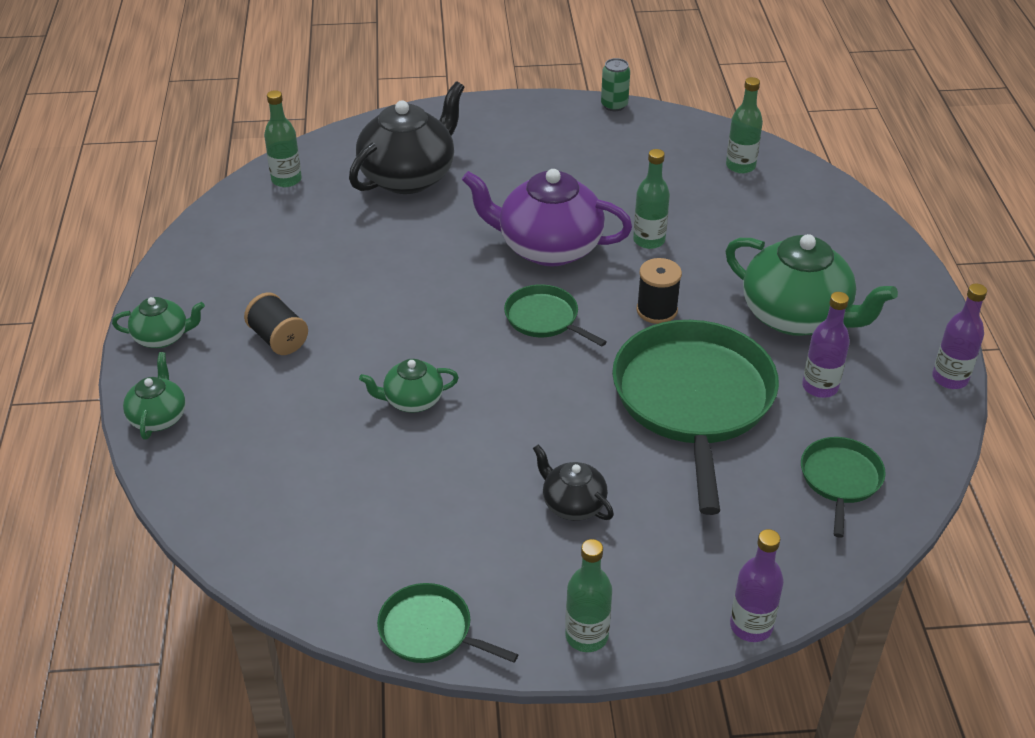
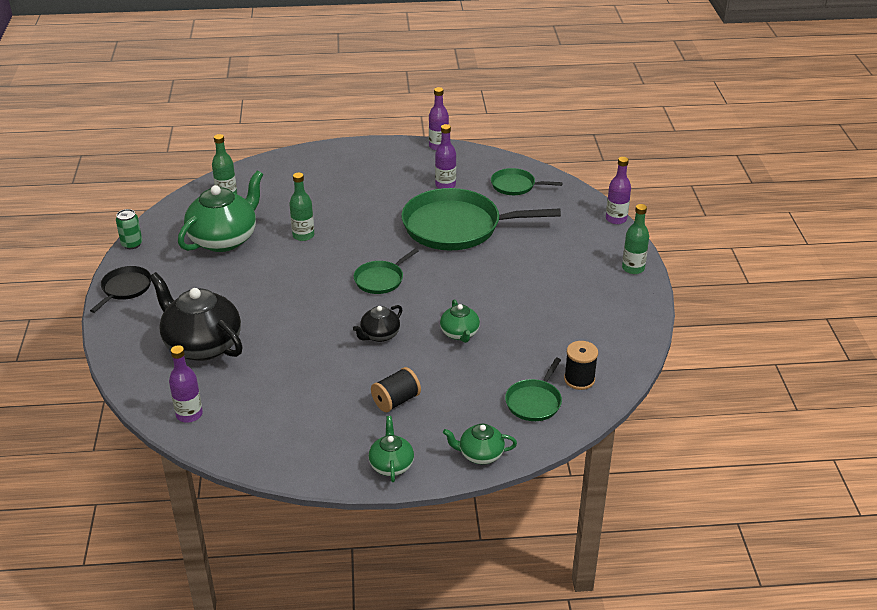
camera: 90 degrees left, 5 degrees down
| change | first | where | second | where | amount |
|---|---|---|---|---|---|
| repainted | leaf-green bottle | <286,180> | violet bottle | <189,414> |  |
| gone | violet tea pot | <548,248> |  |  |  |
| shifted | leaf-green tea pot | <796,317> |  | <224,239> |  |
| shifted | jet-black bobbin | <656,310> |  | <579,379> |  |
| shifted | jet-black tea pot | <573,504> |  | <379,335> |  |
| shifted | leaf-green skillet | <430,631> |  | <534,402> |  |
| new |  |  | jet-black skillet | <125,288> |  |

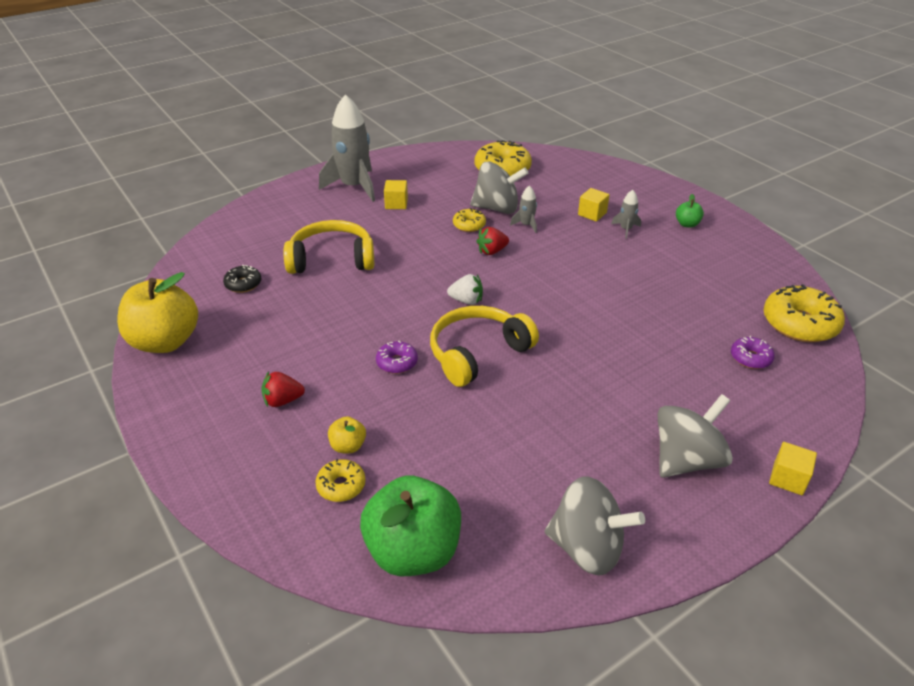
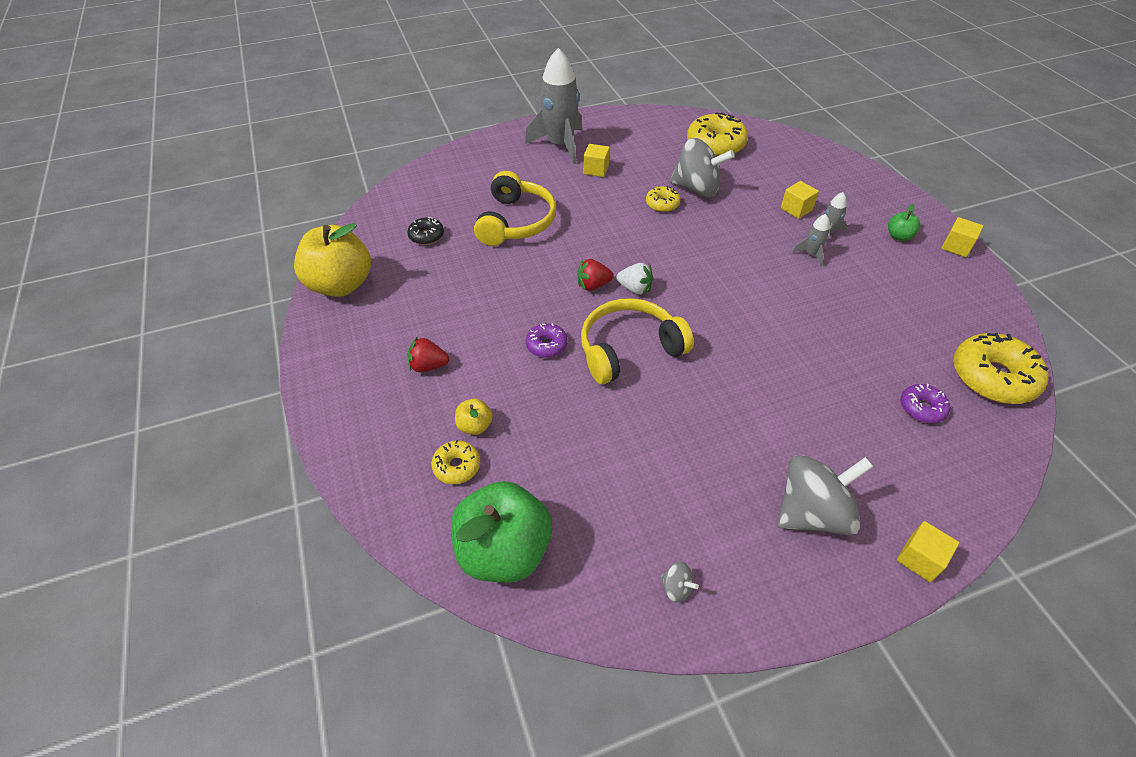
camera: 15 degrees right, 10 degrees up
| change | first | where | second | where | amount |
|---|---|---|---|---|---|
| shifted | ash-grey spaceship | <526,225> |  | <811,254> |  |
| rotated | golden over-ear headphones | <332,259> |  | <516,222> | 90 degrees clockwise |
| shifted | crimson berry | <492,251> |  | <593,285> |  |
| scaled | ash-grey toy top | <587,548> |  | <676,588> | x0.41 |
| new |  |  | golden cube | <956,247> |  |

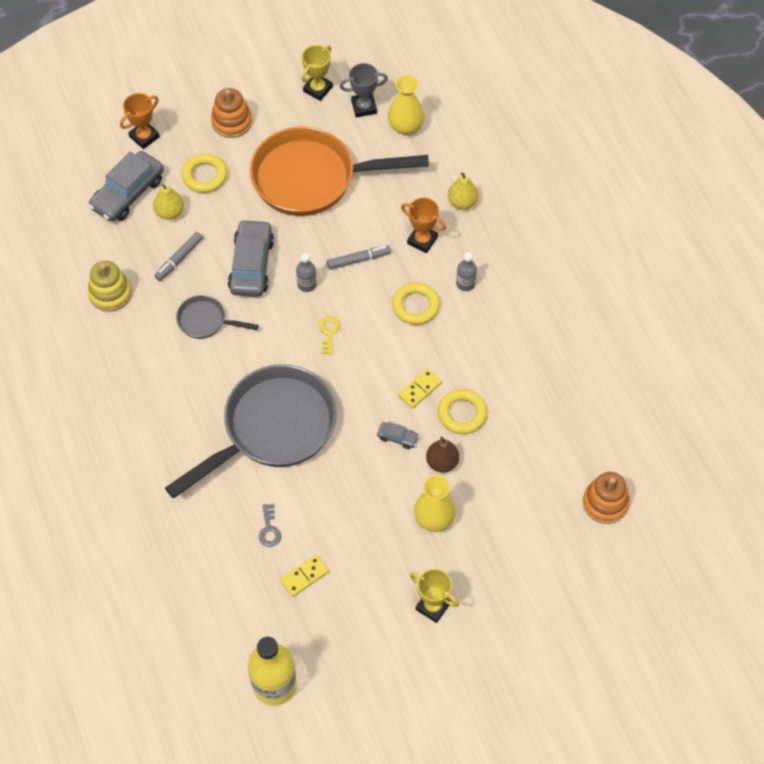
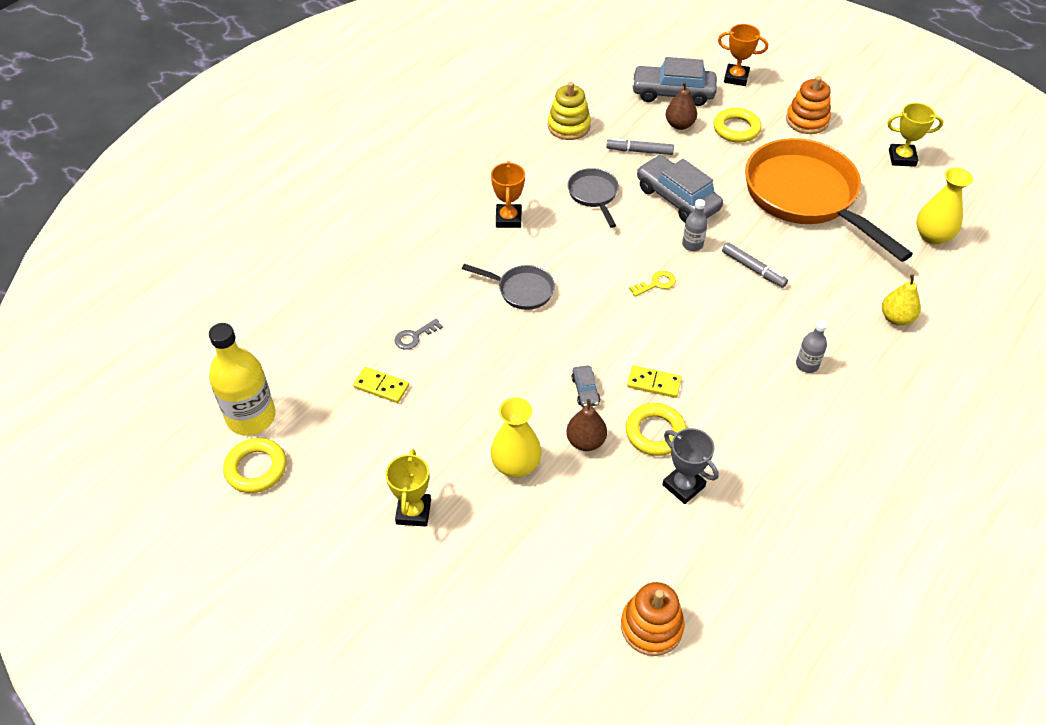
camera: 60 degrees right, 10 degrees down
| change | first | where | second | where | amount |
|---|---|---|---|---|---|
| shifted | ash-grey trophy | <364,107> |  | <683,485> |  |
| repainted | golden pear | <170,212> | brown pear | <679,125> |  |
| shifted | orange-coloured trophy | <422,240> |  | <508,219> |  |
| rotated | ash-grey car | <251,265> |  | <677,198> | 105 degrees counterclockwise |
| shifted | golden torus | <415,306> |  | <256,468> |  |
| scaled | ash-grey skillet | <272,429> |  | <521,290> | x0.45 |

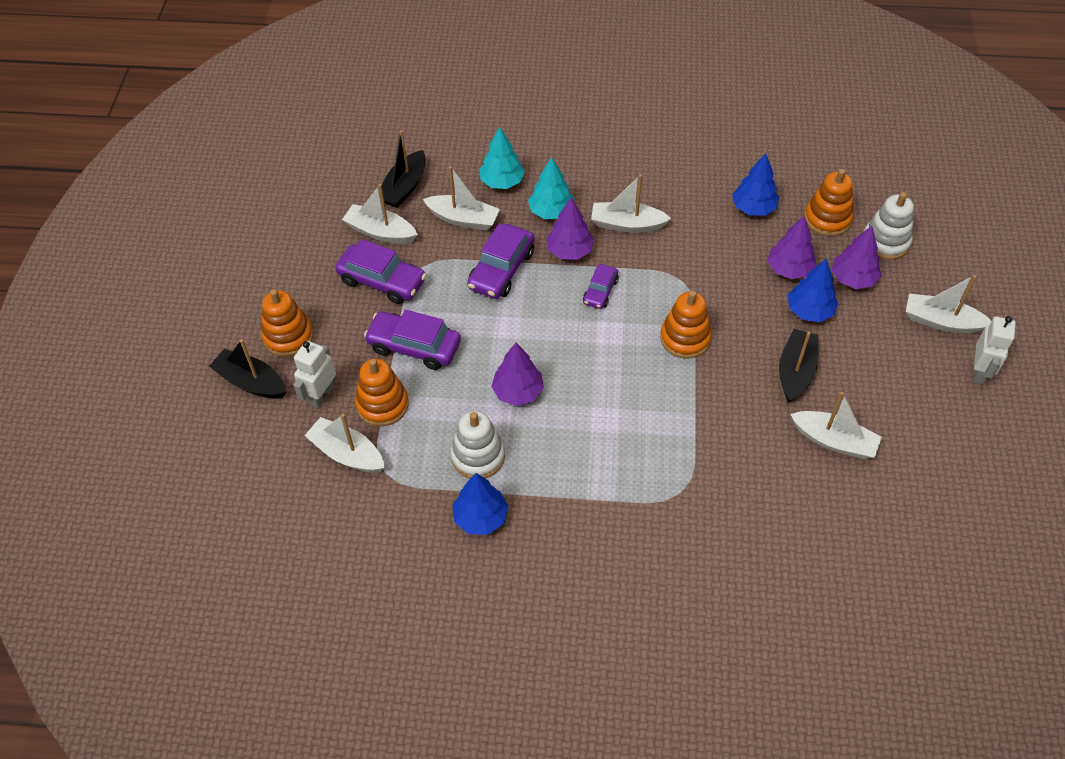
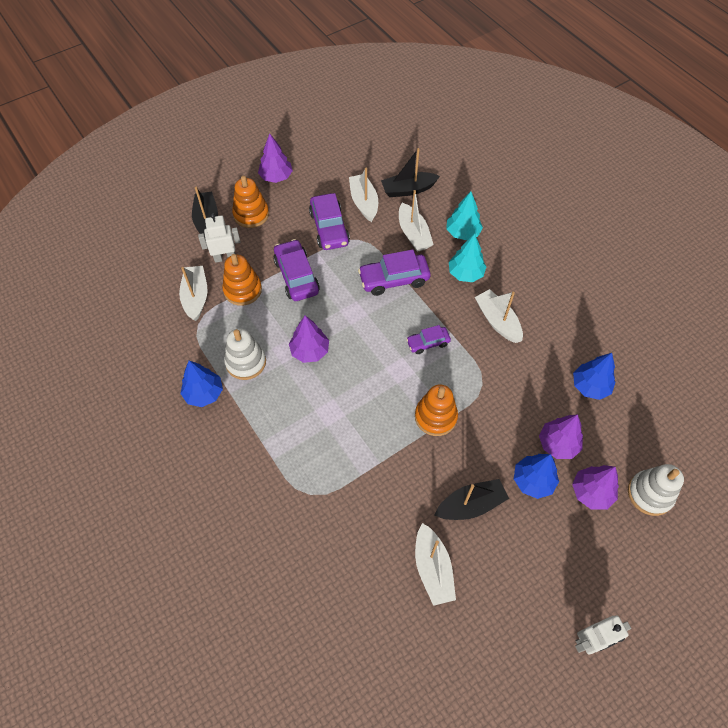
camera: 50 degrees right, 5 degrees up
| change | first | where | second | where | amount |
|---|---|---|---|---|---|
| gone | orange-coloured ring stacker | <827,219> |  |  |  |
| shifted | violet fir tree | <570,251> |  | <276,177> |  |
| gone | pure white boat | <941,321> |  |  |  |

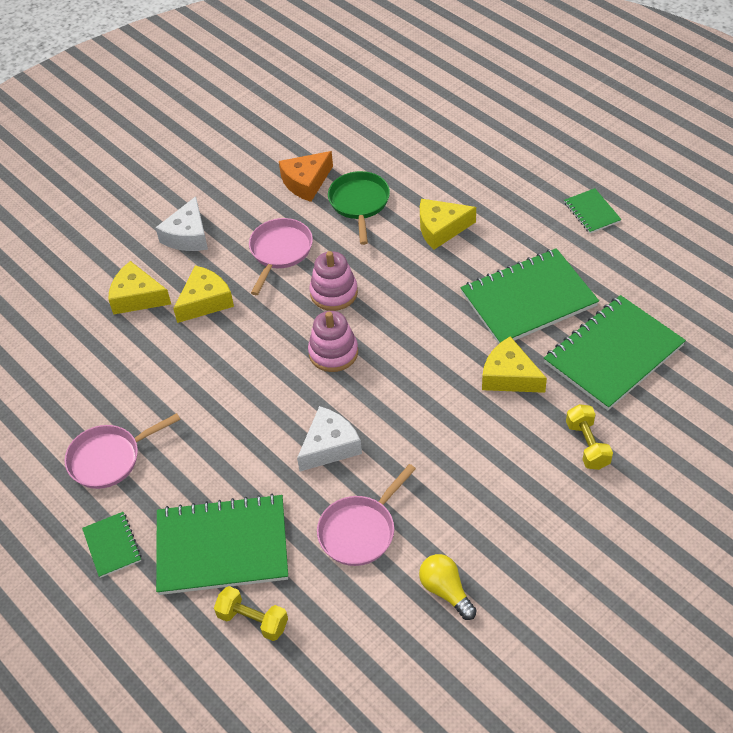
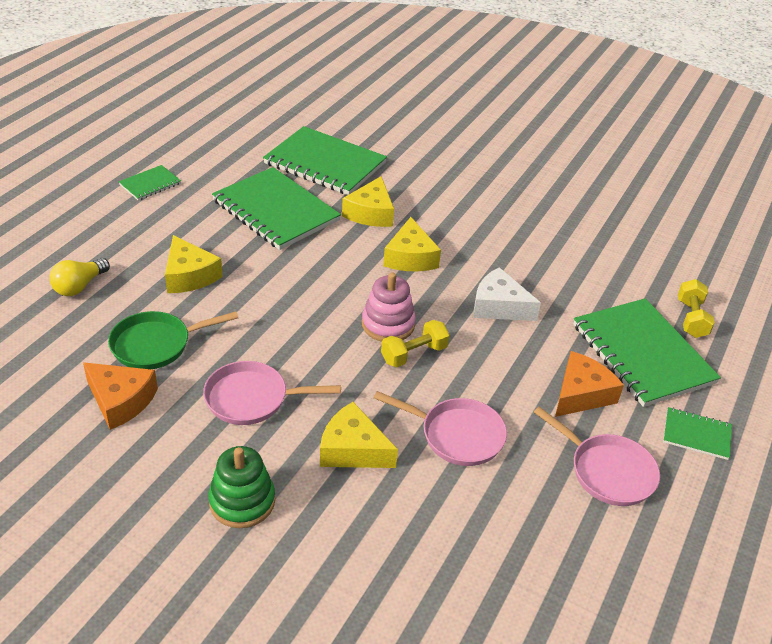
camera: 115 degrees left, 10 degrees down
| change | first | where | second | where | amount |
|---|---|---|---|---|---|
| swapped | pure white cheese wedge | <188,236> | leaf-green ring stacker | <242,501> |  |
| gone | pink ring stacker | <334,293> |  |  |  |
| shifted | golden cheese wedge | <137,297> |  | <410,257> |  |
| shifted | golden free weight | <587,445> |  | <414,354> |  |
| shifted | pink skillet | <360,530> |  | <457,435> |  |
| rotated | leaf-green notebook | <112,545> |  | <696,435> | 60 degrees clockwise |
| shifted | golden light bulb | <446,591> |  | <79,286> |  |
| new |  |  | orange-coloured cheese wedge | <581,394> |  |

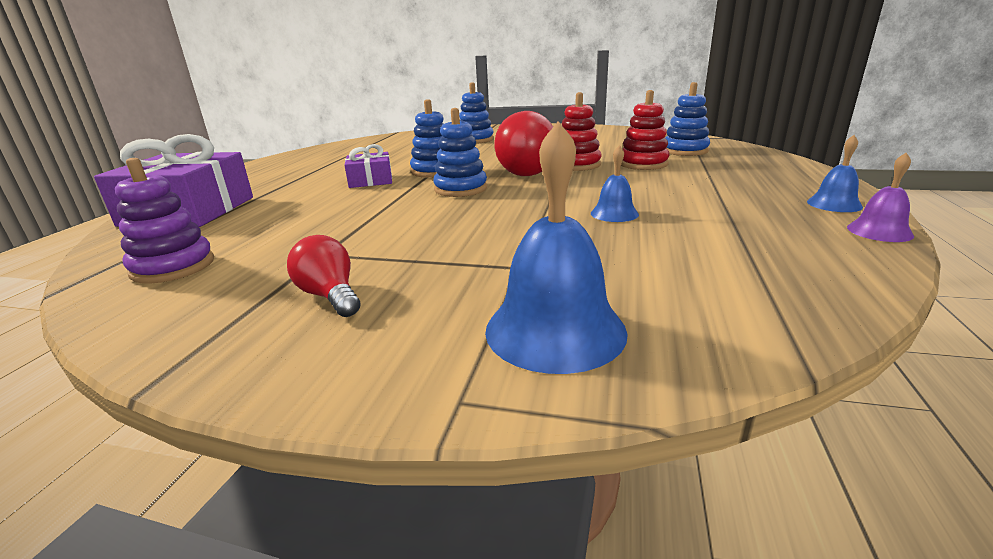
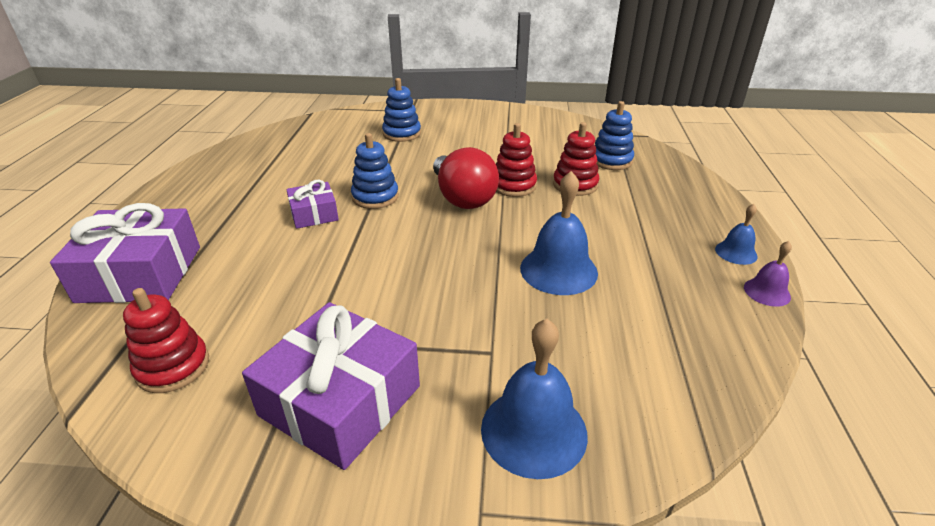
camera: 10 degrees left, 10 degrees up
| change | first | where | second | where | amount |
|---|---|---|---|---|---|
| gone | blue ring stacker | <460,189> |  |  |  |
| scaled | blue school bell | <614,213> |  | <558,270> | x1.87 |
| repainted | violet ring stacker | <173,267> | crimson ring stacker | <173,367> |  |
| swapped | crimson light bulb | <330,296> | violet gift | <340,400> |  |

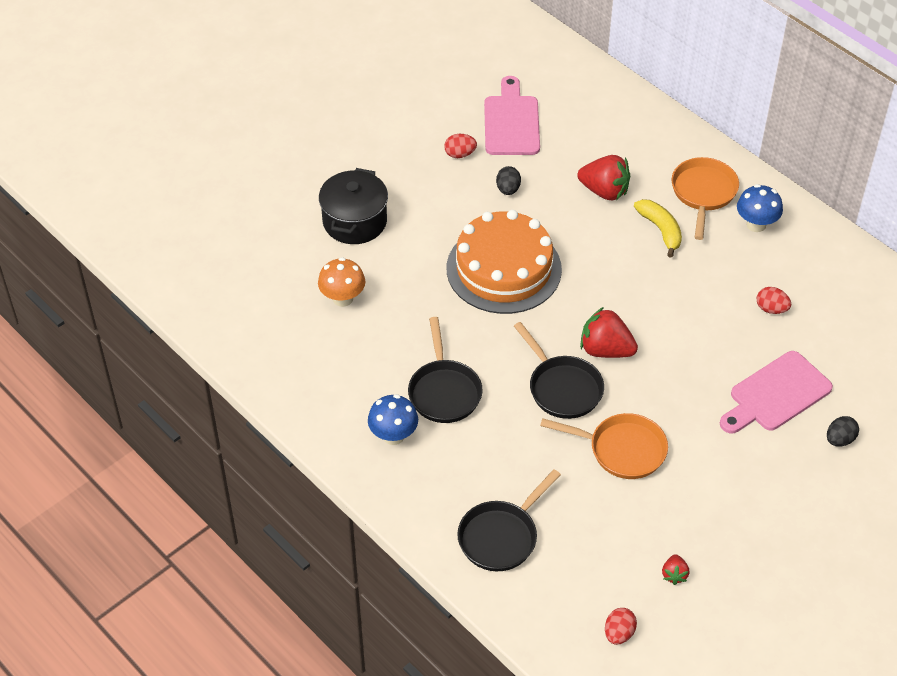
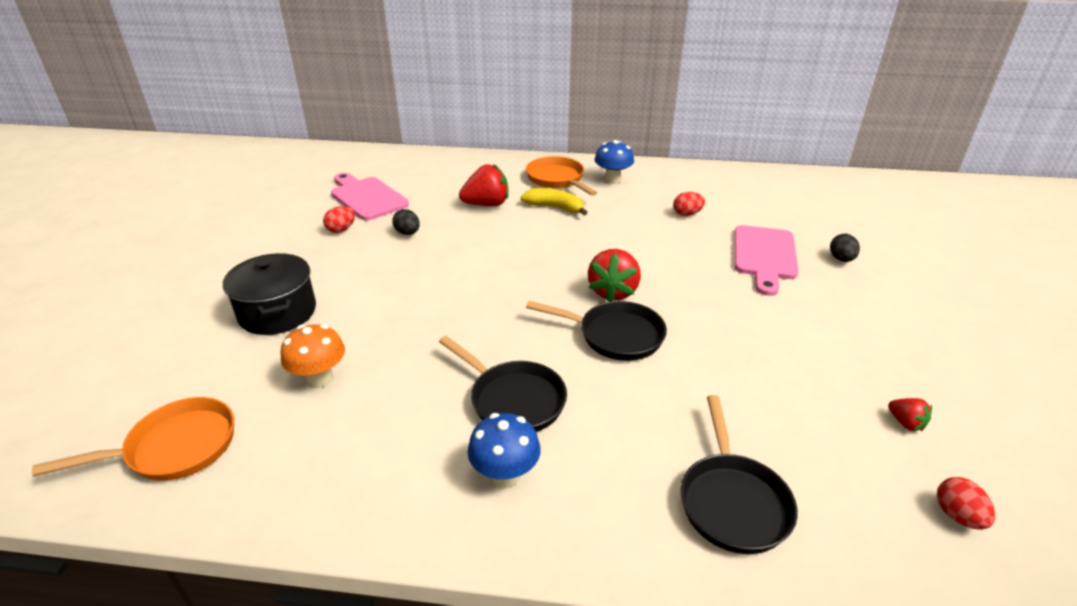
camera: 40 degrees left, 15 degrees down
| change | first | where | second | where | amount |
|---|---|---|---|---|---|
| gone | orange-coloured gateau | <504,269> |  |  |  |
| rotated | crimson berry | <605,350> |  | <613,292> | 60 degrees counterclockwise |
| shifted | orange-coloured skillet | <621,450> |  | <174,448> |  |

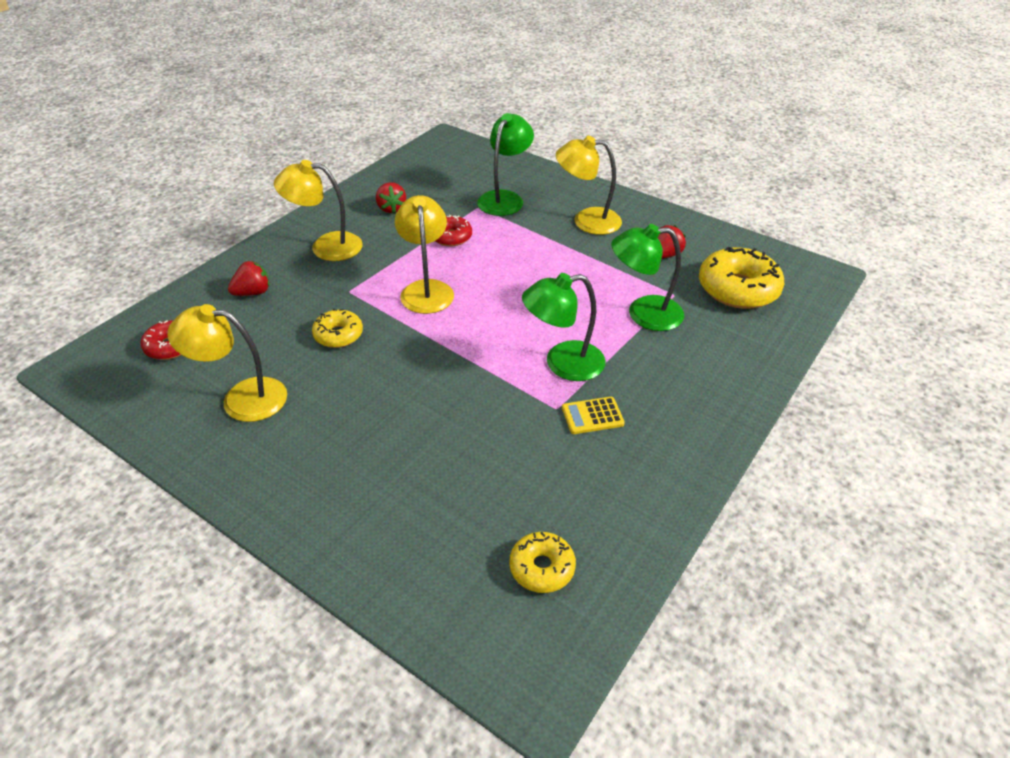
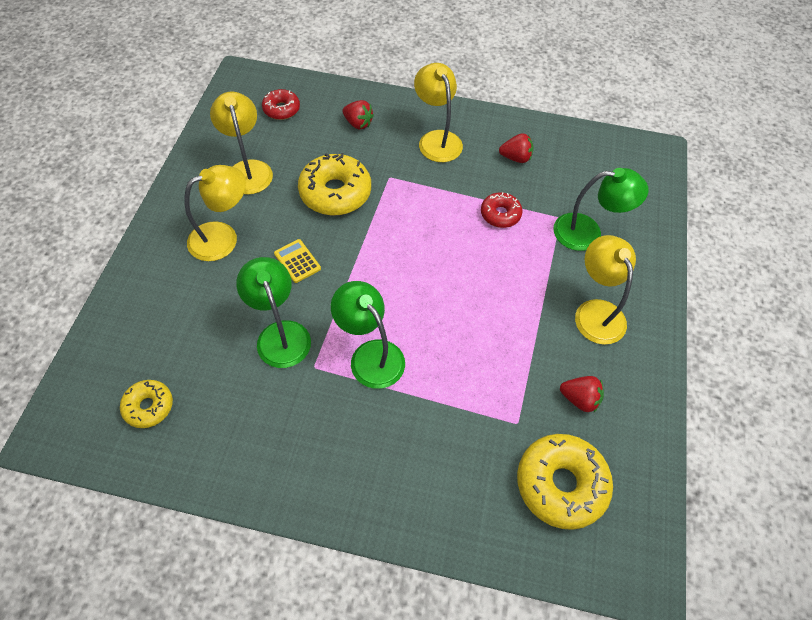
camera: 65 degrees right, 15 degrees up
| change | first | where | second | where | amount |
|---|---|---|---|---|---|
| rotated | crimson berry | <391,208> |  | <515,158> | 135 degrees counterclockwise |
| shifted | golden lamp | <426,289> |  | <223,237> |  |
| shifted | leaf-green lamp | <643,314> |  | <280,334> |  |
| scaled | golden donut | <338,335> |  | <335,193> | x1.78 |
| shifted | golden pocket calculator | <592,416> |  | <297,261> |  |

